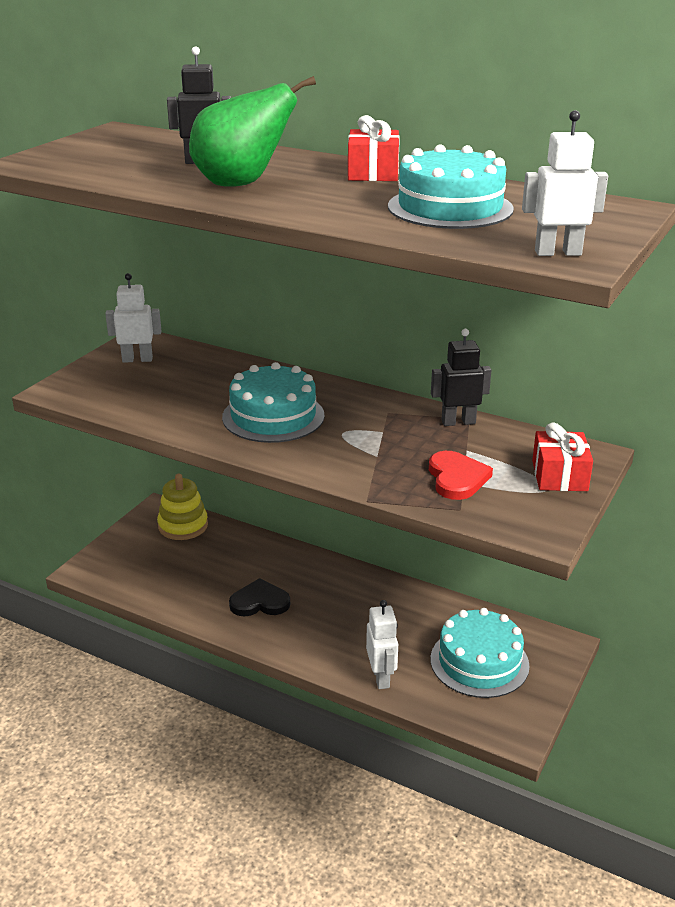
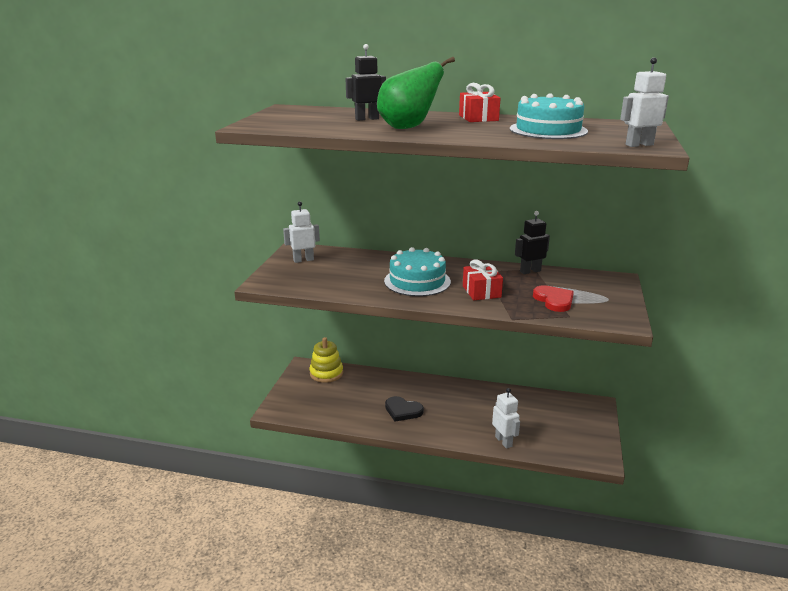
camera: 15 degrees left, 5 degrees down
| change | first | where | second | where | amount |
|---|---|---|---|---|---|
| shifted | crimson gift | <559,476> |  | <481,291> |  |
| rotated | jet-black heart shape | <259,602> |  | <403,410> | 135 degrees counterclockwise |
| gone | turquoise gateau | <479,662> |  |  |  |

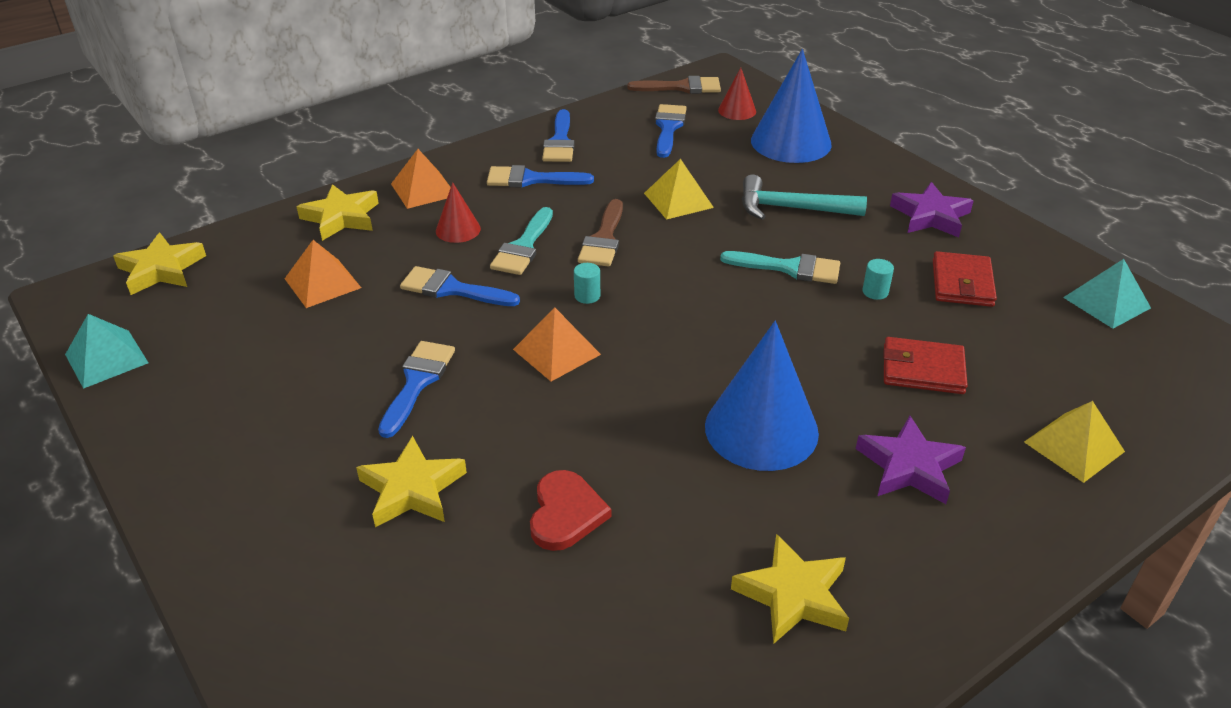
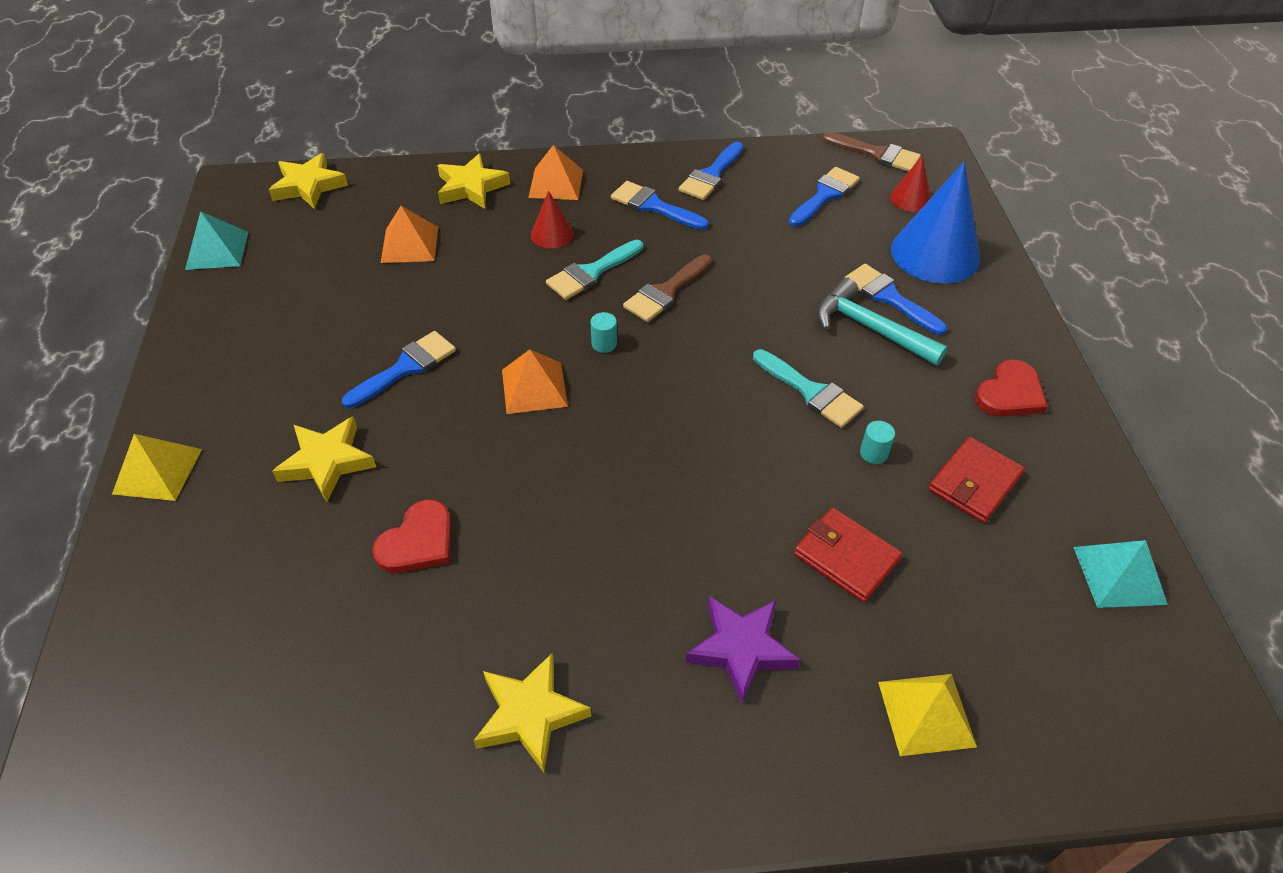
camera: 30 degrees right, 10 degrees up
| change | first | where | second | where | amount |
|---|---|---|---|---|---|
| shifted | golden pyramid | <678,200> |  | <157,471> |  |
| swapped | violet five-pointed star | <930,216> | crimson heart shape | <1010,393> |  |
| shifted | blue paintbrush | <452,289> |  | <889,297> |  |
| gone | blue cone shape | <761,429> |  |  |  |

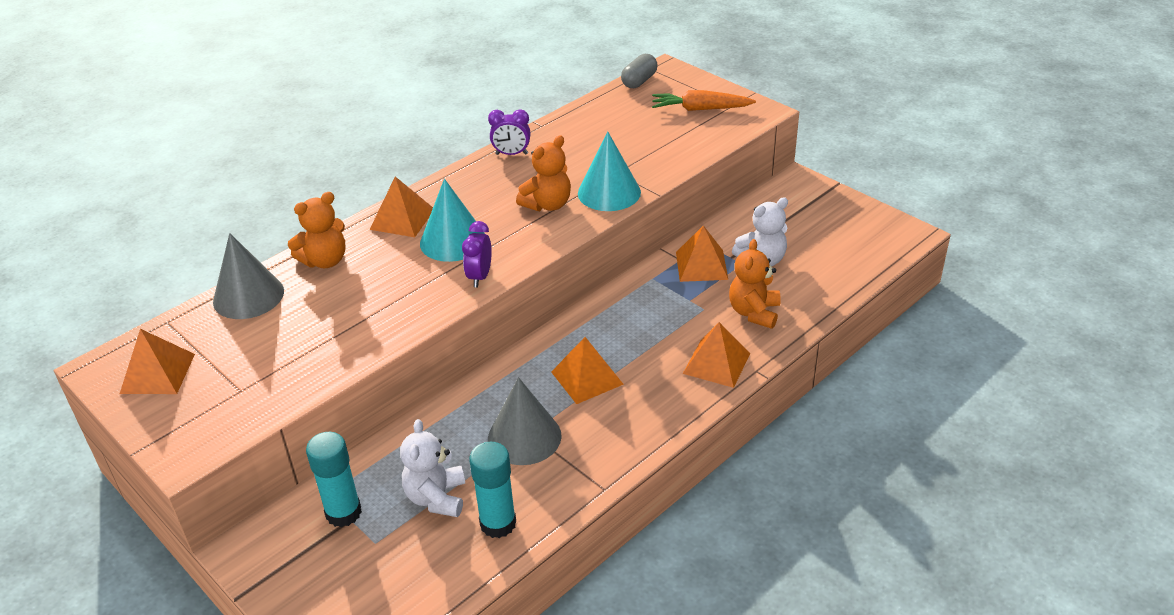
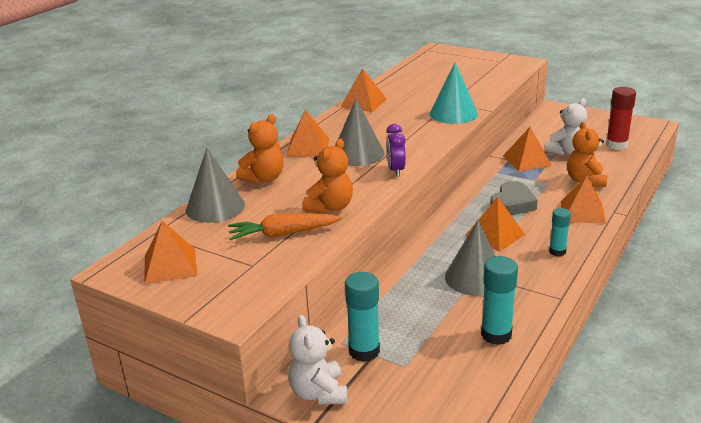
camera: 15 degrees left, 10 degrees down
| change | first | where | second | where | amount |
|---|---|---|---|---|---|
| gone | ash-grey capsule | <639,81> |  |  |  |
| shifted | orange-coloured carrot | <700,109> |  | <283,234> |  |
| swapped | violet bedside clock | <511,154> | orange-coloured pyramid | <363,103> |  |
| shifted | orange-coloured teddy bear | <547,204> |  | <330,207> |  |
| repainted | turquoise cone shape | <453,241> | ash-grey cone shape | <358,154> |  |
| shifted | pure white teddy bear | <436,498> |  | <318,393> |  |
| new |  |  | crimson glue stick | <616,145> |  |
| new |  |  | ash-grey heart shape | <512,204> |  |
| new |  |  | turquoise glue stick | <557,251> |  |

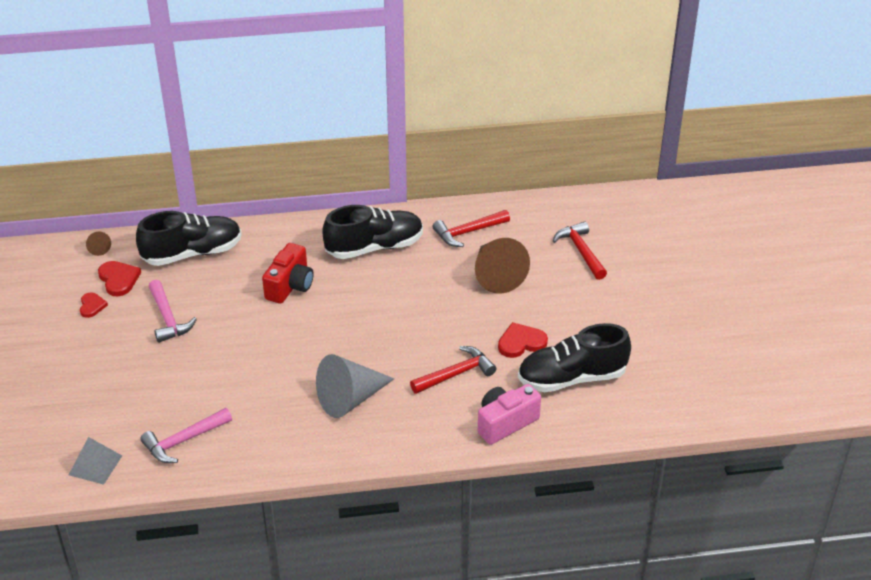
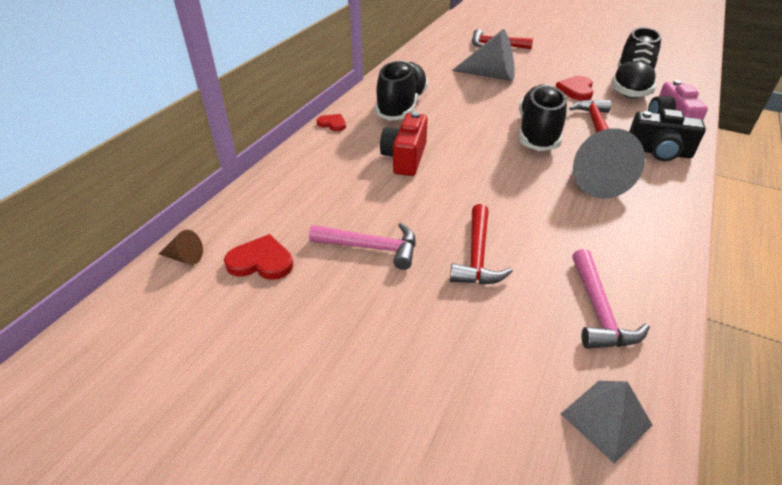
camera: 55 degrees left, 0 degrees up
| change | first | where | second | where | amount |
|---|---|---|---|---|---|
| shifted | crimson hammer | <468,232> |  | <477,255> |  |
| shifted | jet-black sneaker | <192,253> |  | <538,133> |  |
| repainted | brown cone shape | <496,275> | ash-grey cone shape | <490,75> |  |
| rotated | crimson camera | <290,286> |  | <405,158> | 135 degrees counterclockwise |
| shifted | crimson heart shape | <92,306> |  | <332,124> |  |
| new |  |  | jet-black camera | <658,152> |  |

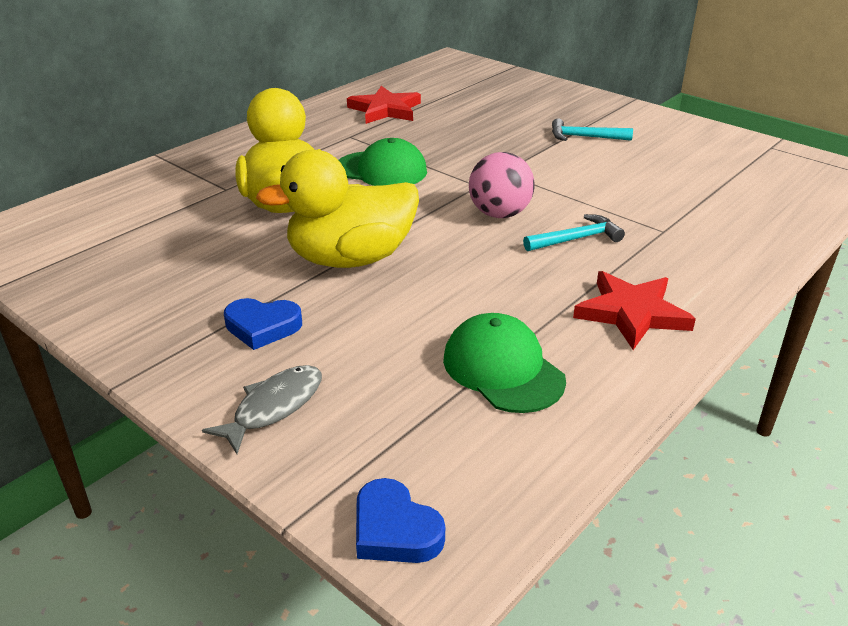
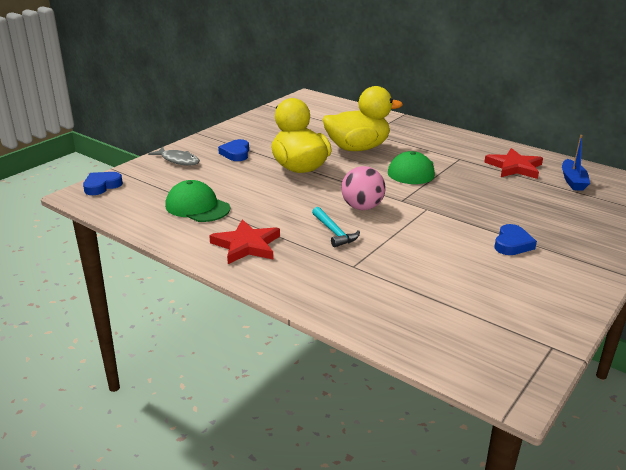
camera: 85 degrees right, 5 degrees down
| change | first | where | second | where | amount |
|---|---|---|---|---|---|
| swapped | turquoise hammer | <584,137> | blue heart shape | <512,244> |  |
| rotated | leaf-green peaked cap | <503,369> |  | <197,207> | 105 degrees counterclockwise |
| new |  |  | blue boat | <573,181> |  |

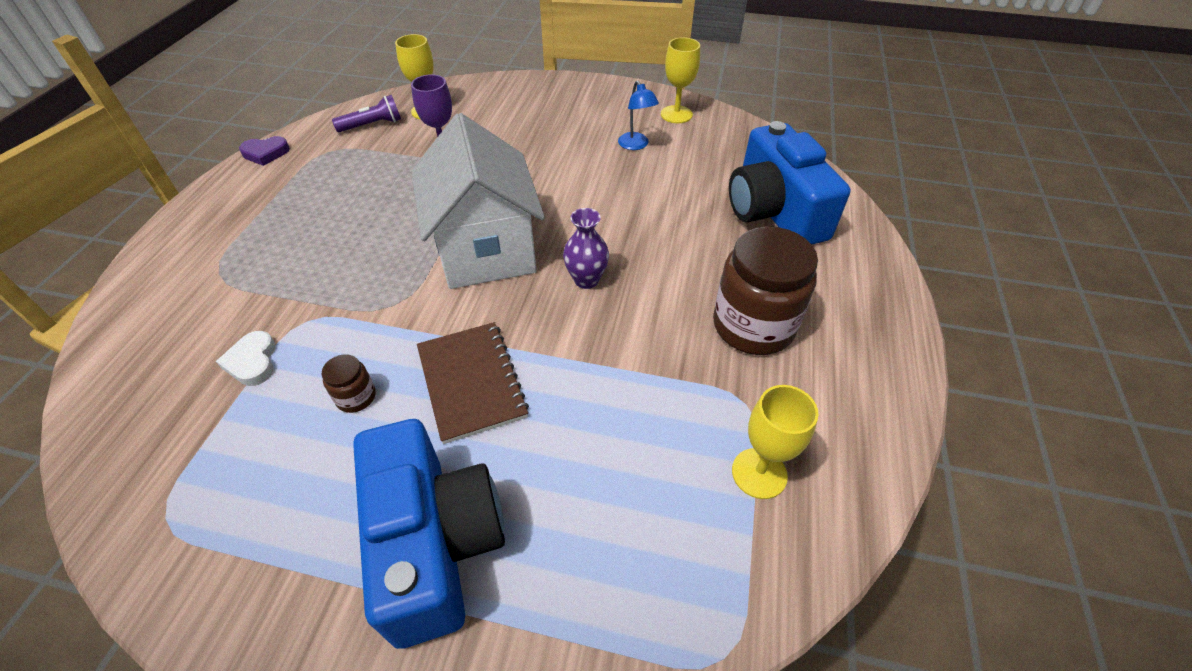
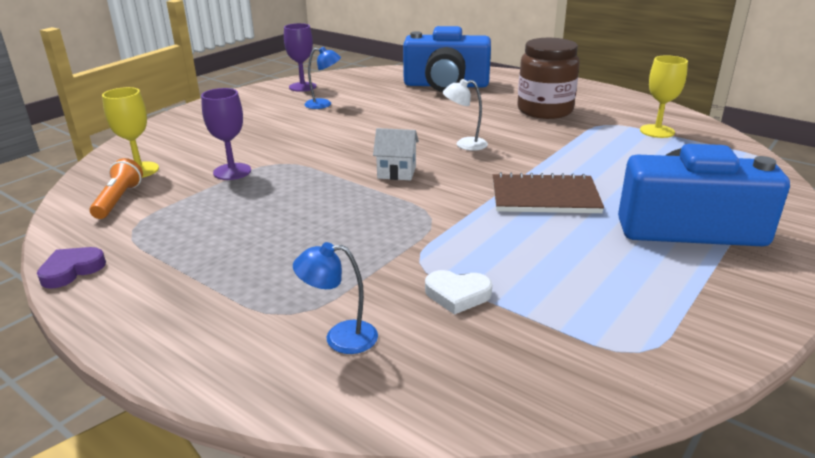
camera: 65 degrees left, 20 degrees down
| change | first | where | second | where | amount |
|---|---|---|---|---|---|
| repainted | golden goblet | <676,114> | violet goblet | <302,87> |  |
| repainted | violet flashlight | <372,125> | orange-coloured flashlight | <118,200> |  |
| scaled | pure white house | <486,251> |  | <397,172> | x0.41 |
| rotated | violet heart shape | <266,153> |  | <71,270> | 150 degrees counterclockwise |
| swapped | violet vase | <586,280> | pure white lamp | <464,144> |  |
| gone | brown jar | <356,397> |  |  |  |
| new |  |  | blue lamp | <340,337> |  |

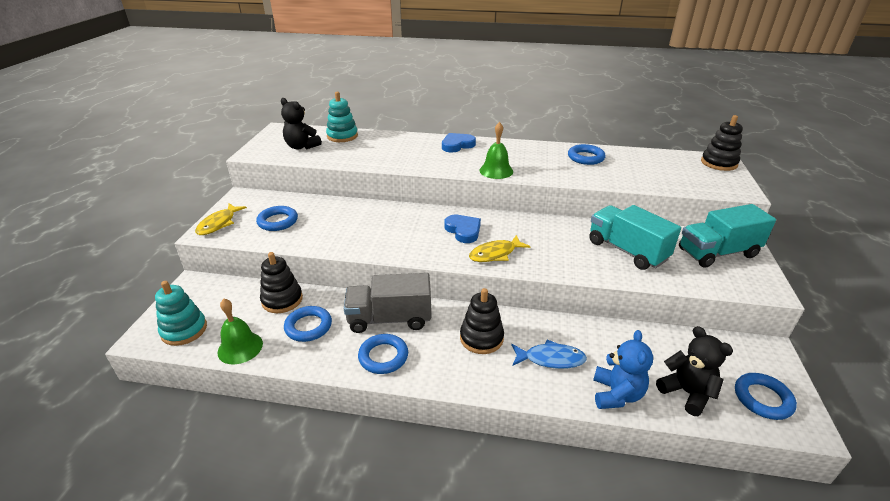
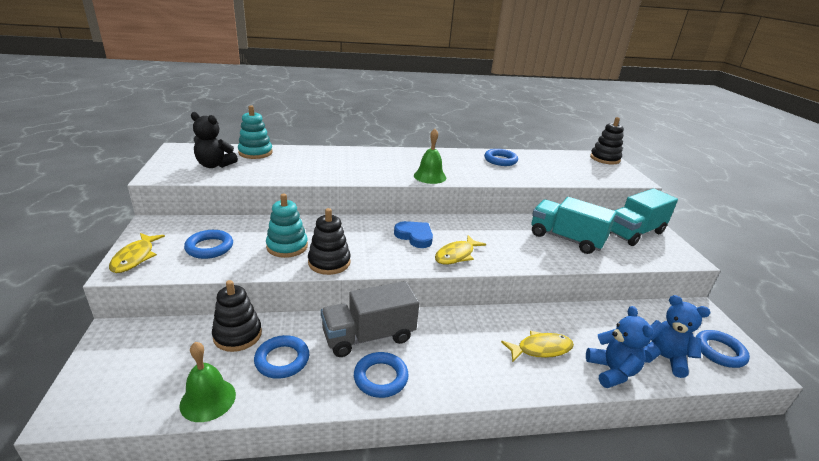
camera: 20 degrees left, 5 degrees down
| change | first | where | second | where | amount |
|---|---|---|---|---|---|
| gone | blue heart shape | <457,145> |  |  |  |
| shifted | turquoise ring stacker | <184,330> |  | <287,246> |  |
| shifted | jet-black ring stacker | <481,338> |  | <329,262> |  |
| repainted | jet-black teddy bear | <686,393> | blue teddy bear | <664,358> |  |
| repainted | blue toy fish | <551,359> | golden toy fish | <541,349> |  |

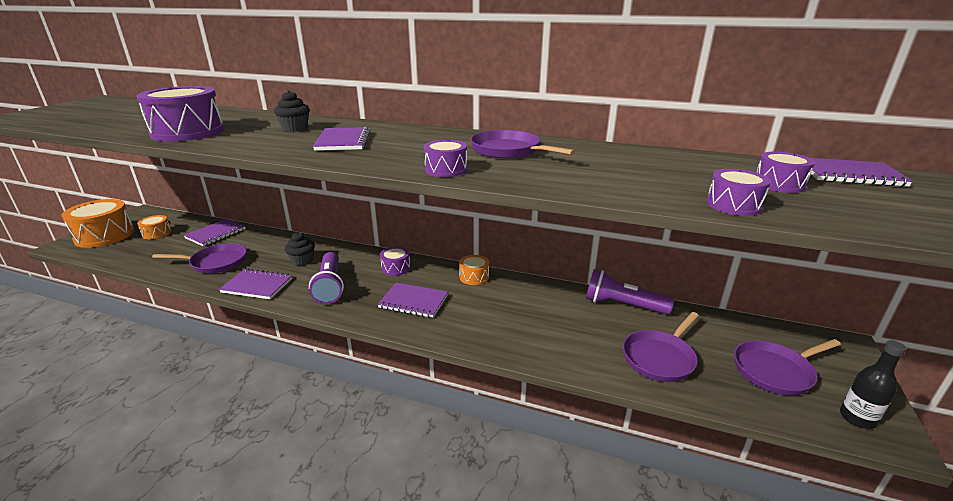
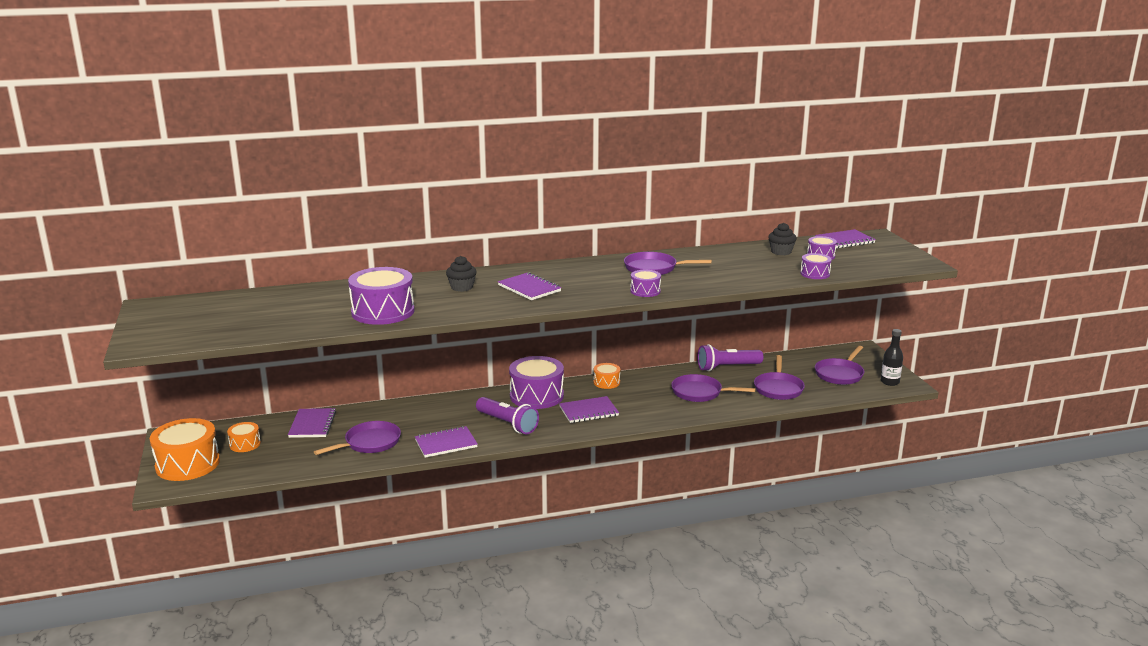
camera: 35 degrees left, 5 degrees down
| change | first | where | second | where | amount |
|---|---|---|---|---|---|
| shifted | jet-black cupcake | <302,260> |  | <781,252> |  |
| scaled | violet toy drum | <395,268> |  | <536,396> | x1.97 |
| new |  |  | violet skillet | <700,393> |  |

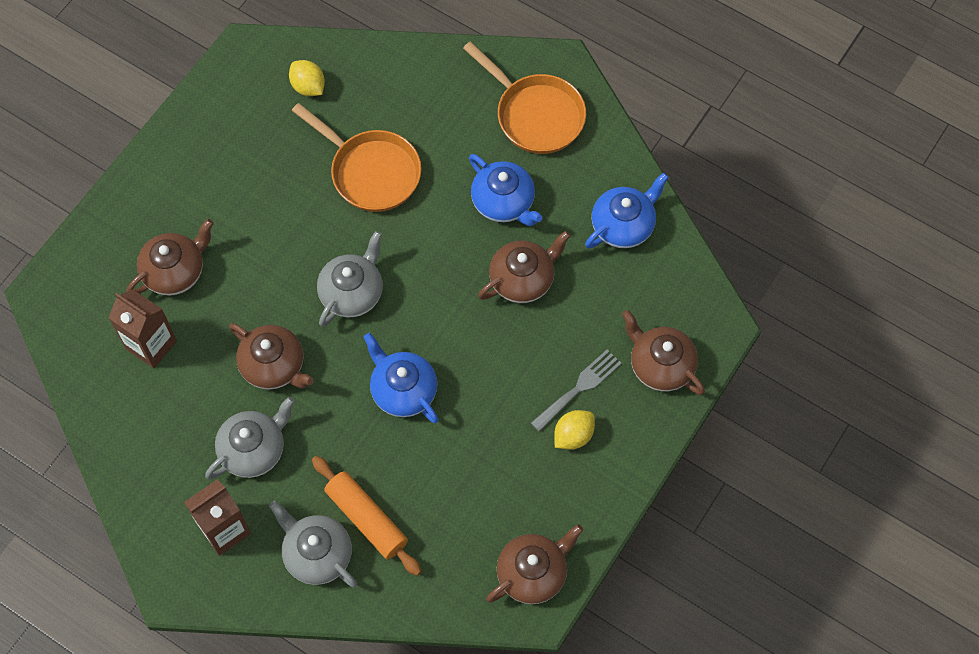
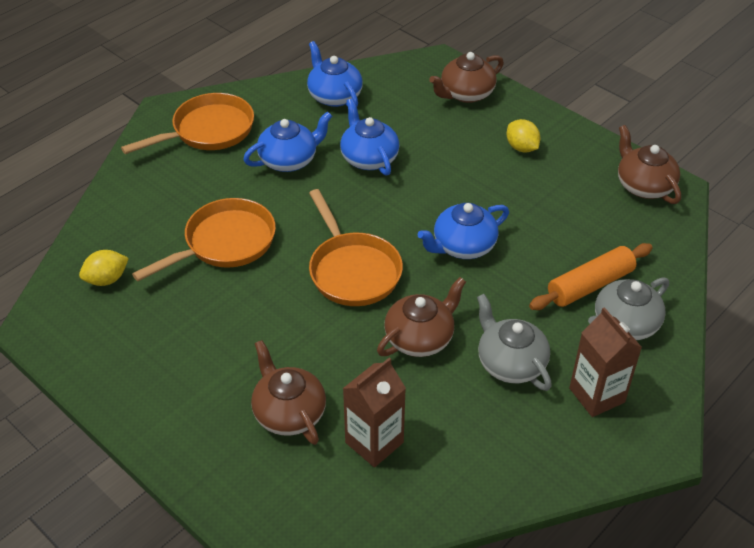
camera: 80 degrees left, 20 degrees down
| change | first | where | second | where | amount |
|---|---|---|---|---|---|
| swapped | ash-grey tea pot | <352,292> | orange-coloured skillet | <353,270> |  |
| repainted | brown tea pot | <522,279> | blue tea pot | <369,158> |  |
| gone | ash-grey dinner fork | <579,388> |  |  |  |

